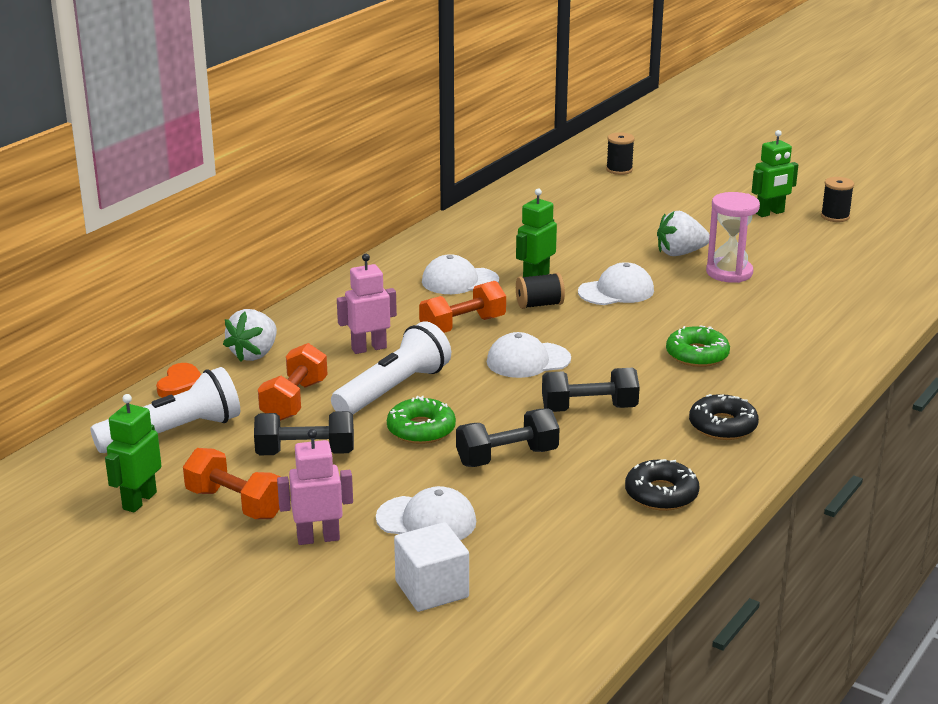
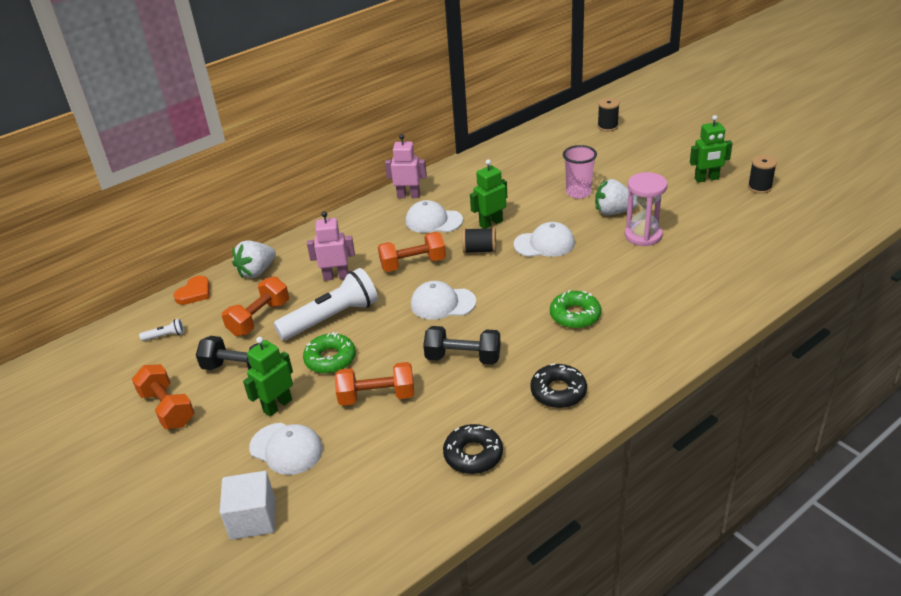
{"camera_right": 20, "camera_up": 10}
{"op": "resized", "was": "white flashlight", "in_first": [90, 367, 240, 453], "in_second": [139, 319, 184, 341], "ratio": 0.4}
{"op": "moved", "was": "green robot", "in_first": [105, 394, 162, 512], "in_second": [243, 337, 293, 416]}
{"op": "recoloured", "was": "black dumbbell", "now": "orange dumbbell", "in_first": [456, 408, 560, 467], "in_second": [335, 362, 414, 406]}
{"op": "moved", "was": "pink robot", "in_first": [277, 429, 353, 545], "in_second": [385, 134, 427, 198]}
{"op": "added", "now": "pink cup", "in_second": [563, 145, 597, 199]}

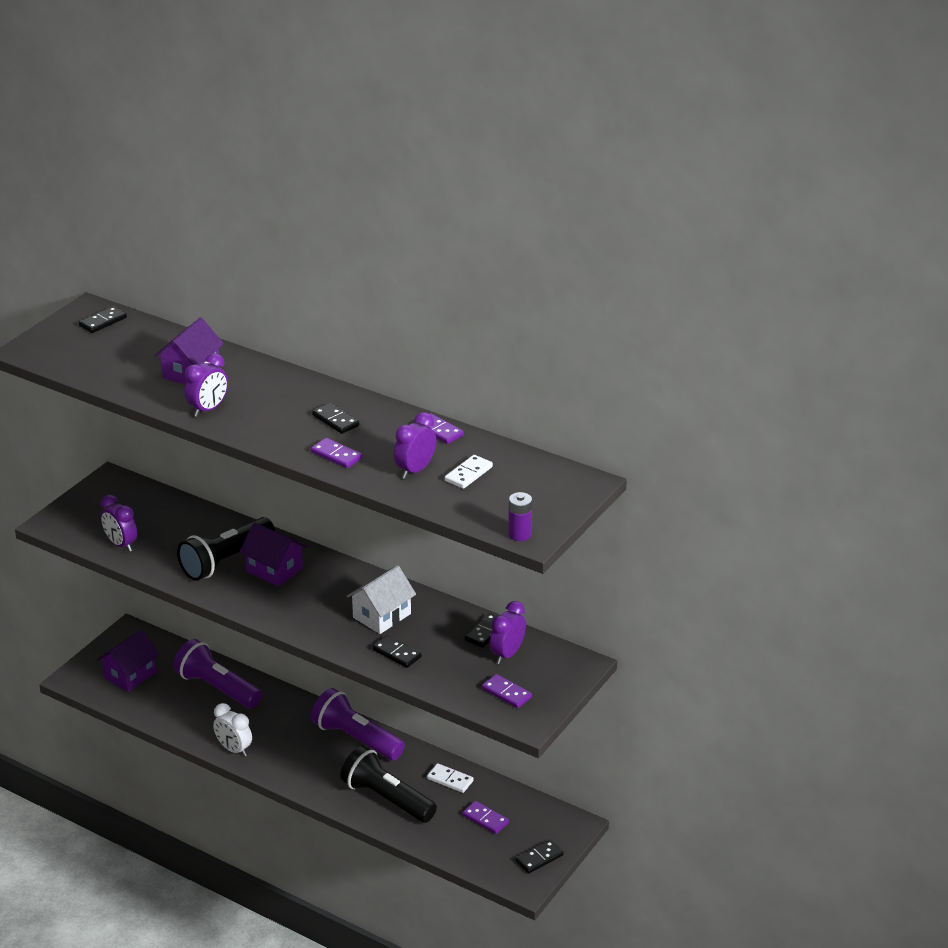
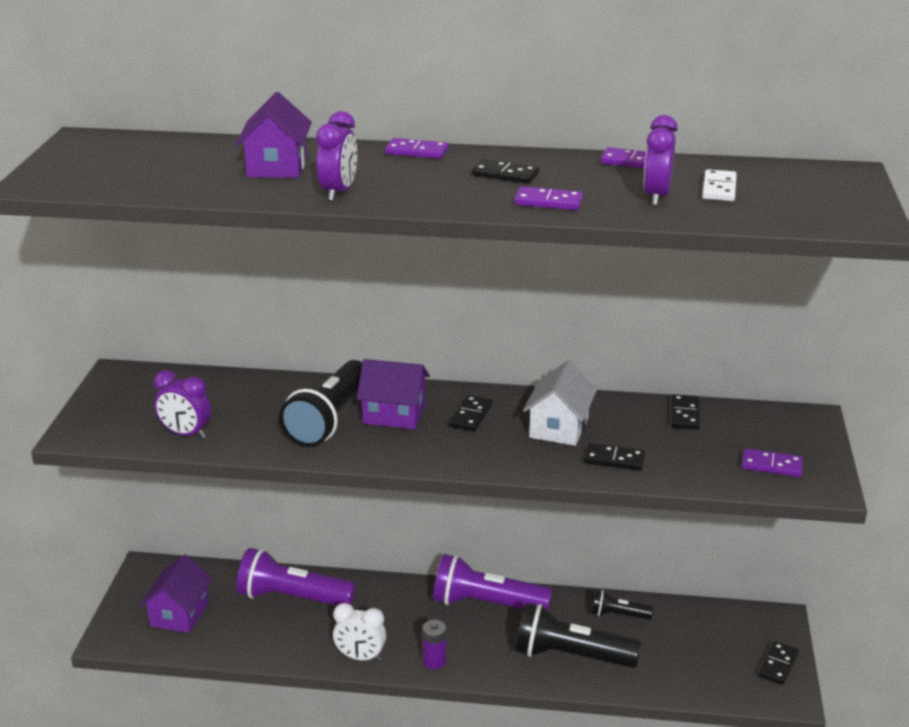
{"camera_right": -25, "camera_up": -5}
{"op": "moved", "was": "black domino", "in_first": [79, 306, 127, 333], "in_second": [450, 395, 492, 431]}
{"op": "moved", "was": "purple battery", "in_first": [508, 492, 532, 541], "in_second": [422, 620, 446, 669]}
{"op": "removed", "was": "purple clock", "in_first": [489, 601, 526, 664]}
{"op": "replaced", "was": "white domino", "now": "black flashlight", "in_first": [427, 763, 474, 793], "in_second": [591, 590, 653, 620]}
{"op": "moved", "was": "purple domino", "in_first": [462, 801, 509, 834], "in_second": [385, 138, 449, 159]}

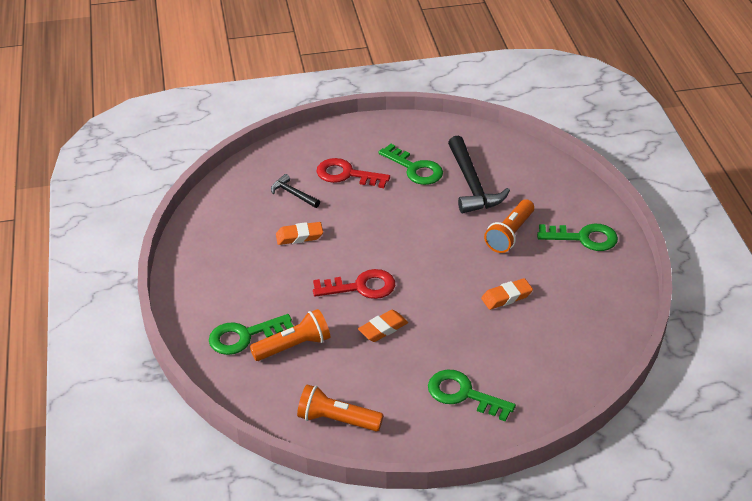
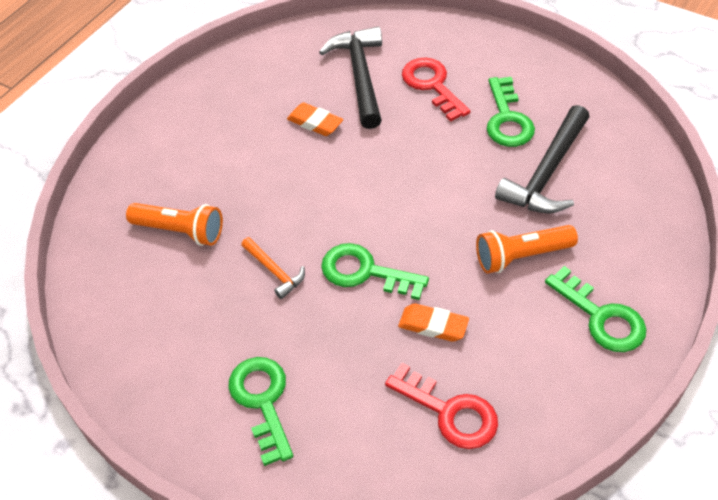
{"camera_right": 45, "camera_up": 10}
{"op": "resized", "was": "black hammer", "in_first": [271, 174, 320, 208], "in_second": [319, 26, 382, 129], "ratio": 1.92}
{"op": "moved", "was": "red key", "in_first": [313, 269, 395, 299], "in_second": [385, 363, 498, 449]}
{"op": "replaced", "was": "orange eraser", "now": "orange hammer", "in_first": [358, 310, 408, 342], "in_second": [241, 237, 305, 299]}
{"op": "moved", "was": "green key", "in_first": [209, 314, 294, 355], "in_second": [321, 243, 429, 300]}
{"op": "removed", "was": "orange flashlight", "in_first": [297, 384, 383, 431]}

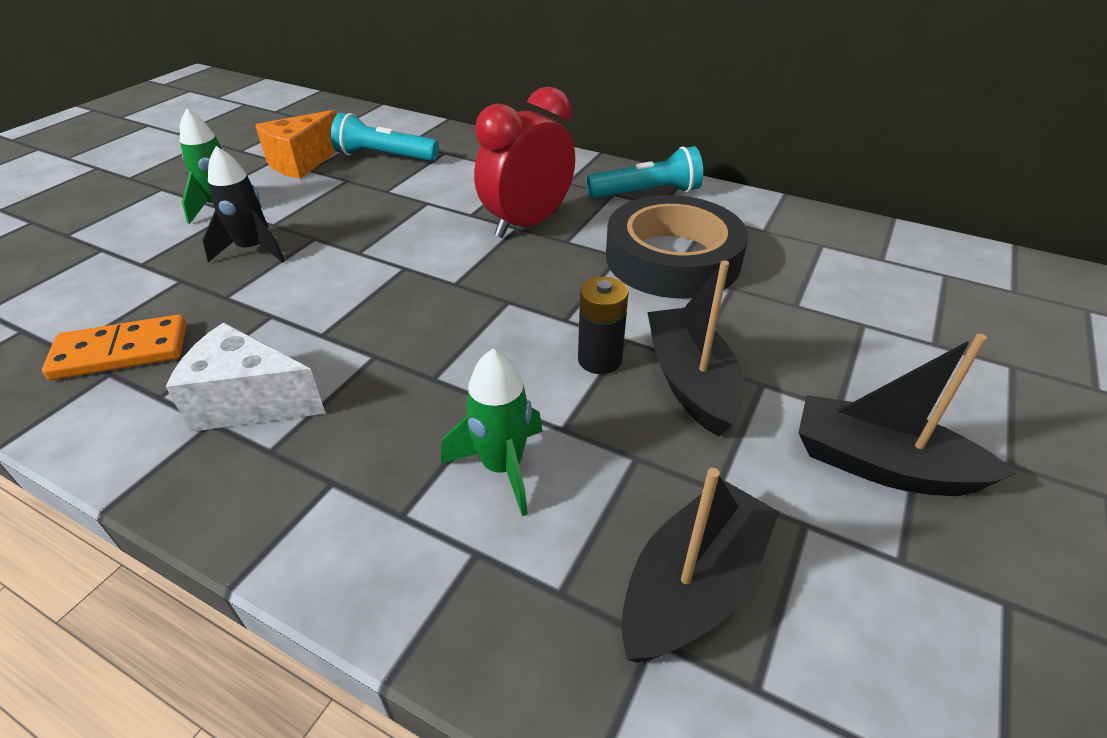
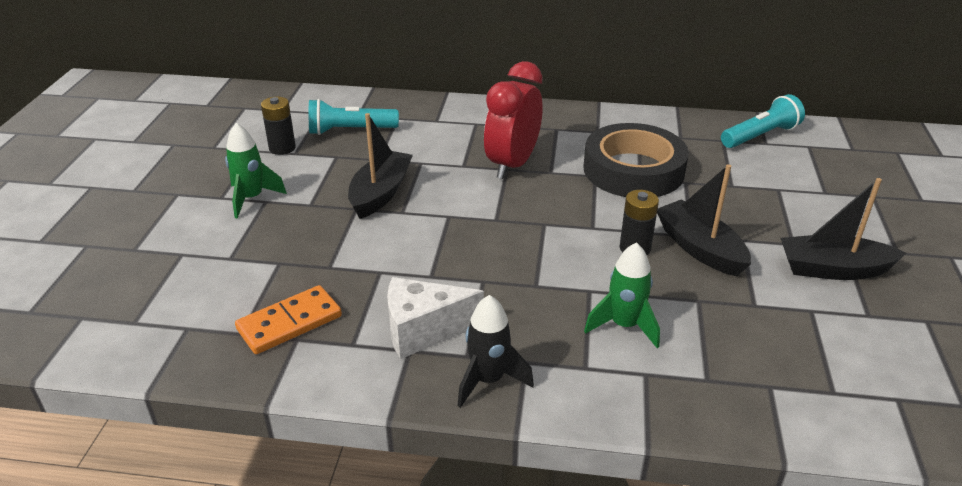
{"camera_right": -20, "camera_up": -5}
{"op": "replaced", "was": "orange cheese", "now": "black battery", "in_first": [255, 110, 337, 179], "in_second": [261, 97, 296, 155]}
{"op": "moved", "was": "black rocket", "in_first": [202, 146, 285, 263], "in_second": [457, 295, 534, 408]}
{"op": "moved", "was": "turquoise flashlight", "in_first": [587, 146, 703, 199], "in_second": [721, 94, 805, 148]}
{"op": "moved", "was": "black boat", "in_first": [621, 468, 779, 663], "in_second": [348, 113, 413, 219]}

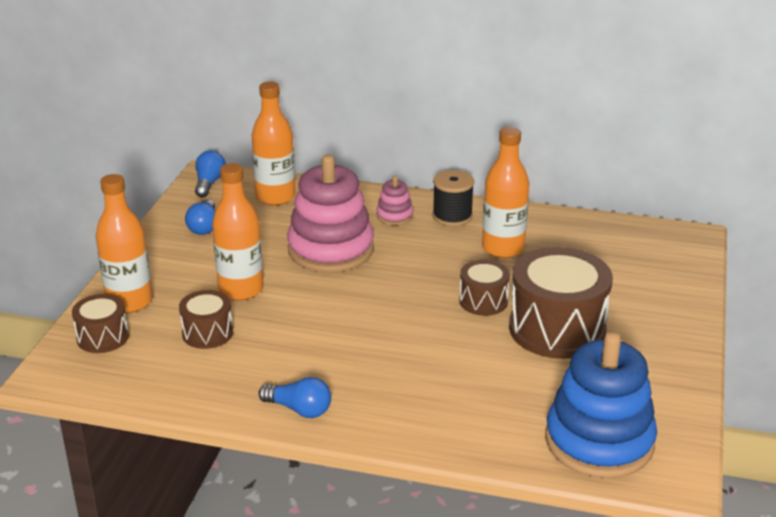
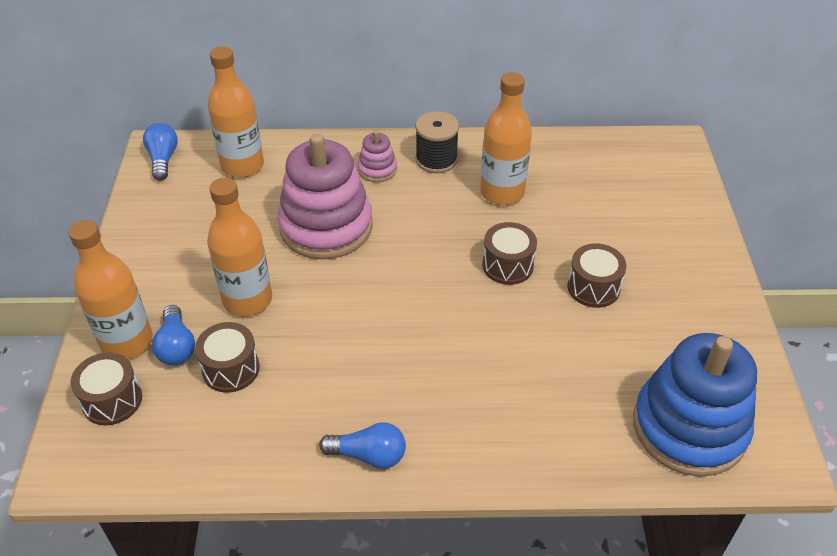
{"camera_right": -15, "camera_up": 15}
{"op": "moved", "was": "blue light bulb", "in_first": [185, 199, 215, 235], "in_second": [152, 305, 195, 365]}
{"op": "resized", "was": "brown drum", "in_first": [509, 247, 613, 359], "in_second": [567, 243, 627, 308], "ratio": 0.52}

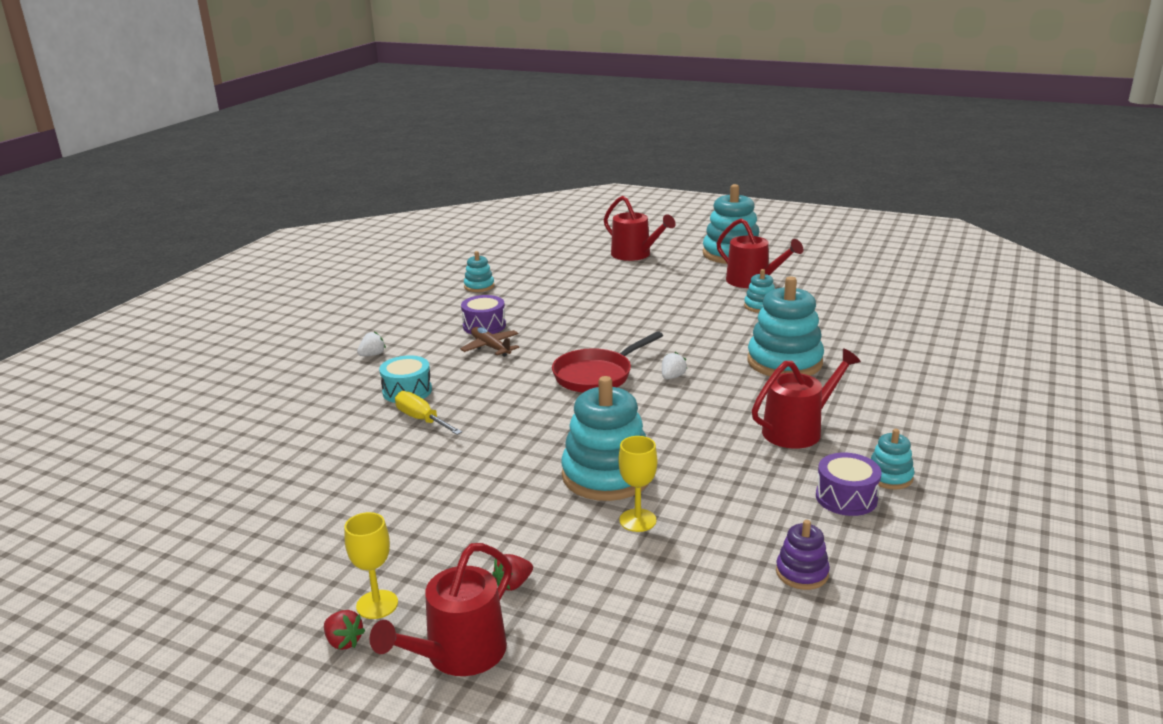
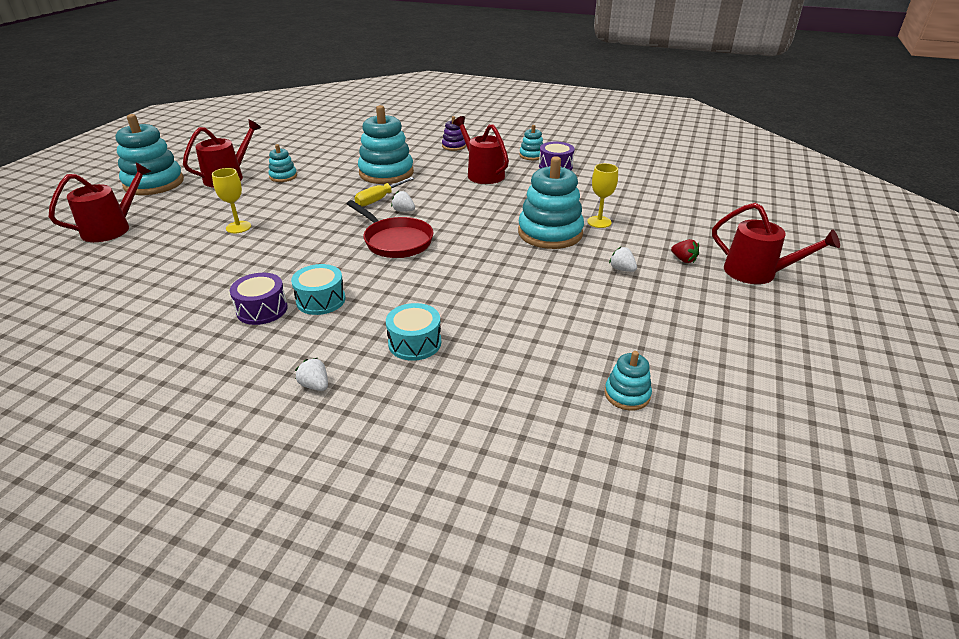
{"camera_right": -95, "camera_up": 10}
{"op": "moved", "was": "turquoise stacking toy", "in_first": [464, 251, 494, 292], "in_second": [605, 351, 652, 411]}
{"op": "replaced", "was": "brown plane", "now": "turquoise drum", "in_first": [460, 327, 519, 357], "in_second": [291, 264, 345, 315]}
{"op": "moved", "was": "yellow screwdriver", "in_first": [395, 391, 462, 435], "in_second": [354, 177, 414, 207]}
{"op": "moved", "was": "yellow goblet", "in_first": [344, 512, 398, 619], "in_second": [212, 168, 251, 233]}
{"op": "moved", "was": "purple stacking toy", "in_first": [776, 520, 830, 590], "in_second": [442, 116, 466, 151]}
{"op": "removed", "was": "red strawberry", "in_first": [324, 610, 365, 650]}
{"op": "added", "now": "white strawberry", "in_second": [609, 246, 637, 272]}

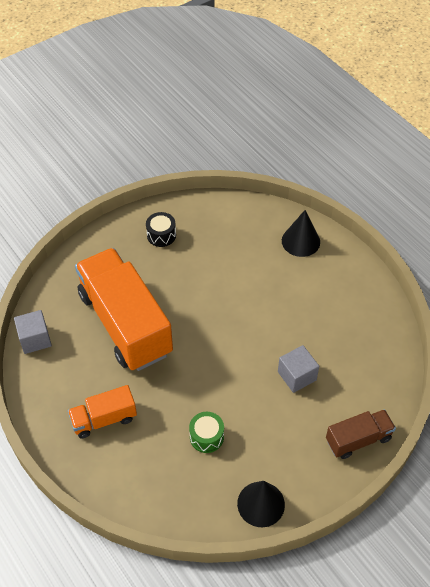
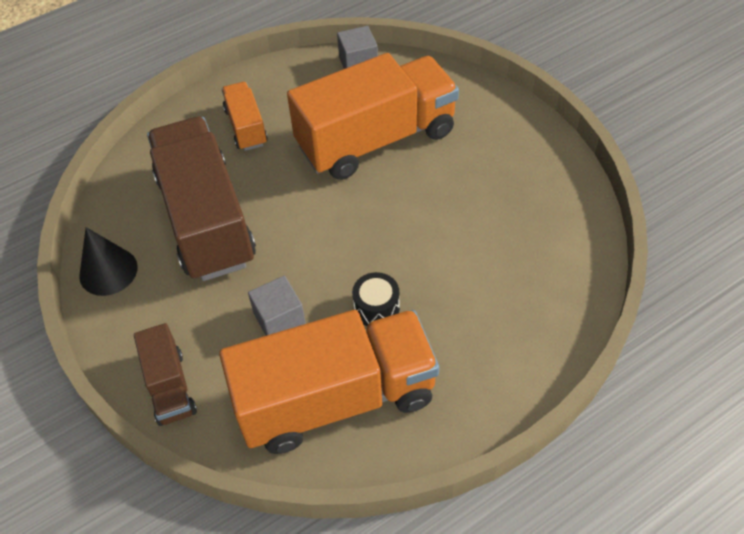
{"camera_right": 95, "camera_up": 0}
{"op": "removed", "was": "black cone", "in_first": [282, 210, 320, 257]}
{"op": "moved", "was": "black drum", "in_first": [146, 212, 176, 247], "in_second": [352, 272, 400, 326]}
{"op": "replaced", "was": "green drum", "now": "brown truck", "in_first": [189, 412, 224, 453], "in_second": [147, 117, 256, 281]}
{"op": "added", "now": "orange truck", "in_second": [219, 310, 439, 454]}

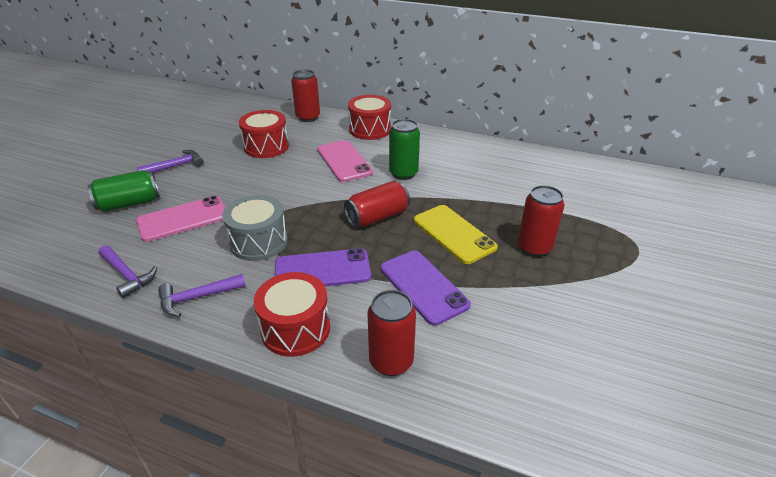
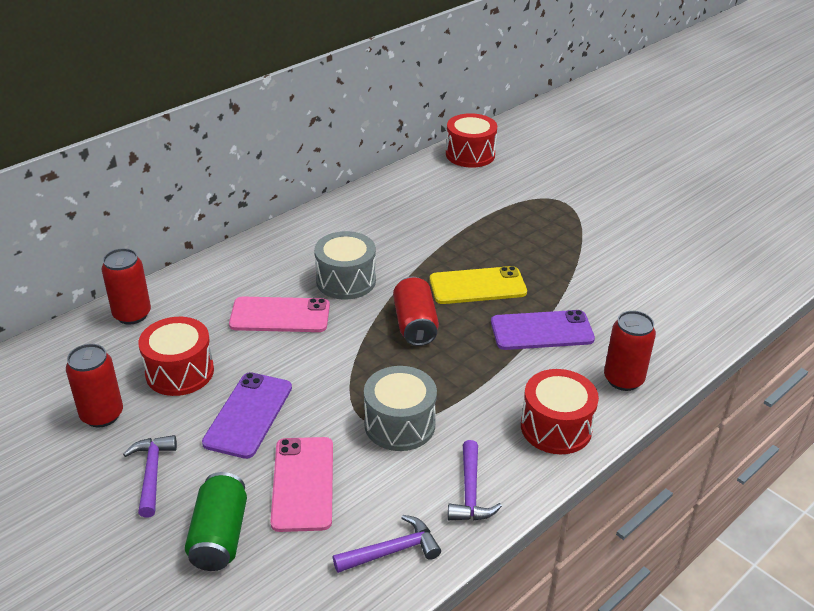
{"camera_right": -65, "camera_up": 0}
{"op": "moved", "was": "red drum", "in_first": [348, 95, 391, 140], "in_second": [446, 113, 497, 168]}
{"op": "replaced", "was": "green can", "now": "grey drum", "in_first": [389, 119, 420, 180], "in_second": [314, 231, 376, 300]}
{"op": "moved", "was": "red can", "in_first": [518, 185, 564, 257], "in_second": [66, 344, 123, 427]}
{"op": "moved", "was": "purple phone", "in_first": [275, 248, 371, 287], "in_second": [202, 372, 292, 459]}

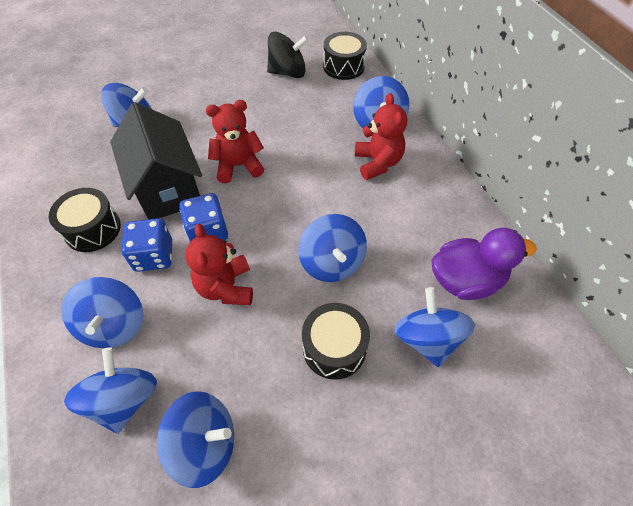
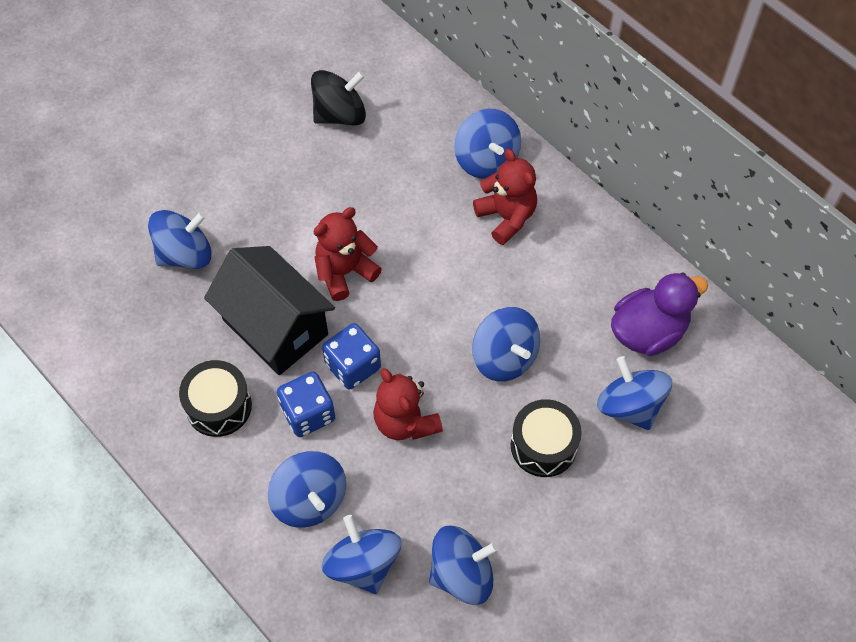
{"camera_right": -20, "camera_up": 5}
{"op": "removed", "was": "black drum", "in_first": [323, 32, 367, 80]}

